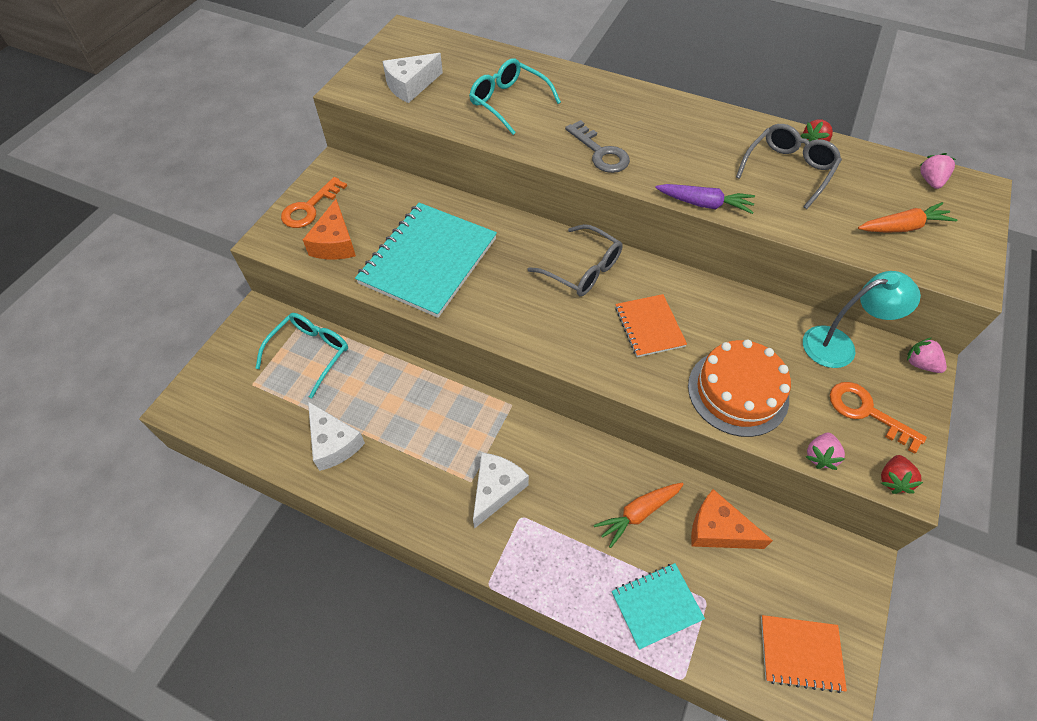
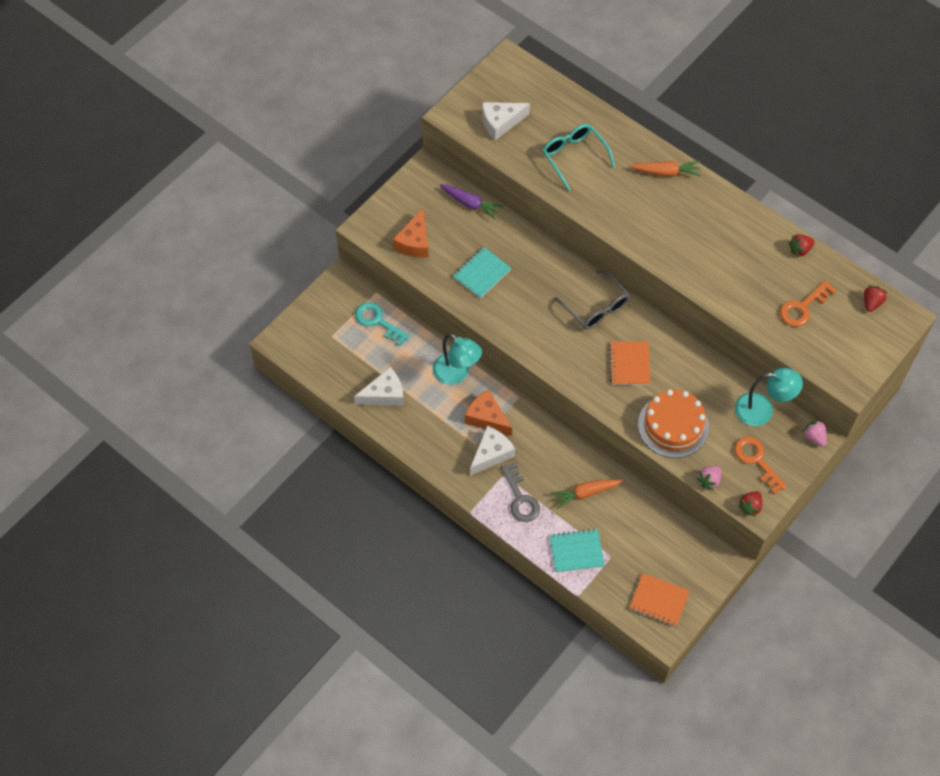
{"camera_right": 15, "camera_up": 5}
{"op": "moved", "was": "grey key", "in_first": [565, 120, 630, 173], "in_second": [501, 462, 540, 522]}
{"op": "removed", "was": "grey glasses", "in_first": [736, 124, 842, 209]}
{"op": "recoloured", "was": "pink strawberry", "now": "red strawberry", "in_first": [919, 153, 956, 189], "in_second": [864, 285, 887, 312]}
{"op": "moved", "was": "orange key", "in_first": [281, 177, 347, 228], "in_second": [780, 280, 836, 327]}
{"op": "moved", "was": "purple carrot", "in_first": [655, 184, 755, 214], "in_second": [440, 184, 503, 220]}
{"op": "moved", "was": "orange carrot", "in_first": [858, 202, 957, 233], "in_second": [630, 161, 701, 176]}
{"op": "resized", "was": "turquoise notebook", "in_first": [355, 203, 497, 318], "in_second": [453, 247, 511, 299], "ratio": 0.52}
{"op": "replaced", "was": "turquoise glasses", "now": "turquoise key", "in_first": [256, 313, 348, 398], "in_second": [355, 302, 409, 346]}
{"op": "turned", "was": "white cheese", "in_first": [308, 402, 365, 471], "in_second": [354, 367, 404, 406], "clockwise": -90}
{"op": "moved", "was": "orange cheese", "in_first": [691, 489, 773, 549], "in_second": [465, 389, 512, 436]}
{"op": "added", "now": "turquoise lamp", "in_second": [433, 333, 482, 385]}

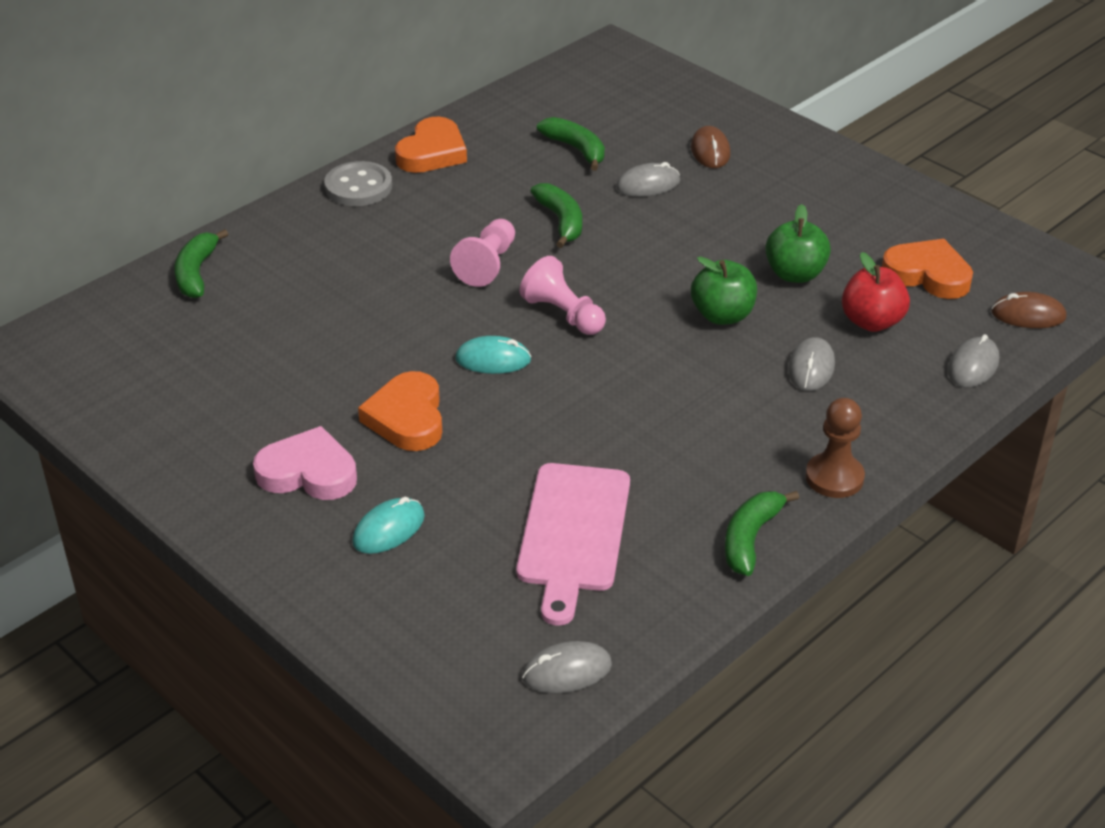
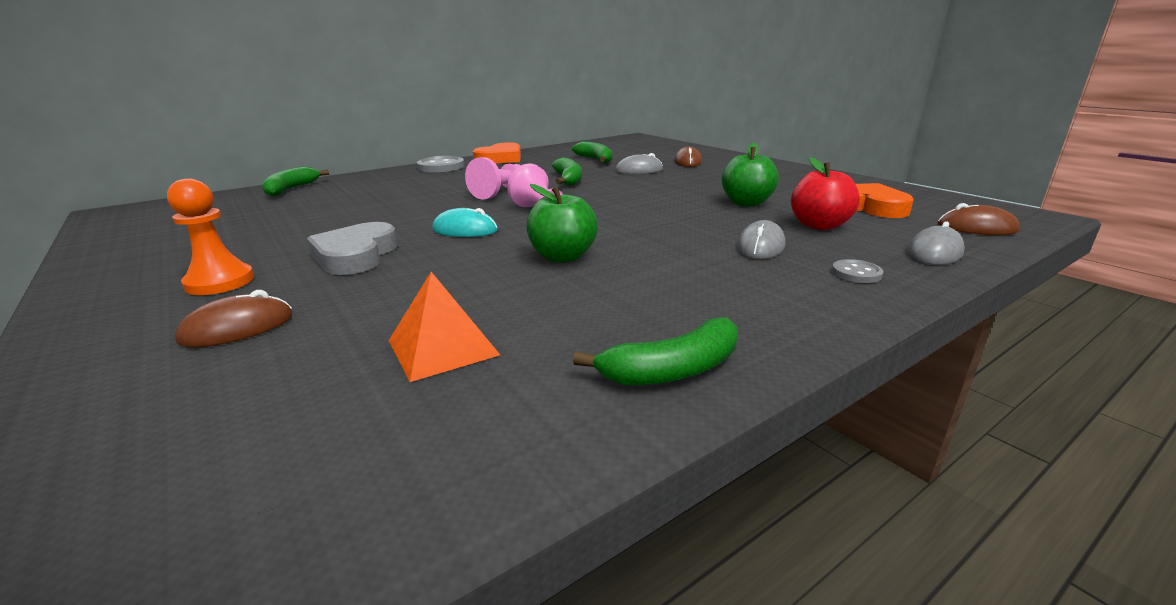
{"camera_right": 10, "camera_up": -15}
{"op": "moved", "was": "green apple", "in_first": [691, 256, 757, 325], "in_second": [526, 184, 598, 263]}
{"op": "recoloured", "was": "orange heart", "now": "grey heart", "in_first": [358, 371, 442, 451], "in_second": [307, 222, 398, 275]}
{"op": "removed", "was": "brown pawn", "in_first": [805, 398, 865, 498]}
{"op": "replaced", "was": "pink heart", "now": "orange pawn", "in_first": [253, 426, 357, 500], "in_second": [167, 178, 254, 295]}
{"op": "replaced", "was": "pink cutting board", "now": "orange pyramid", "in_first": [516, 463, 630, 626], "in_second": [388, 272, 500, 382]}
{"op": "turned", "was": "green banana", "in_first": [725, 491, 799, 576], "in_second": [573, 317, 738, 385], "clockwise": -150}
{"op": "recoloured", "was": "turquoise mouse", "now": "brown mouse", "in_first": [352, 497, 425, 554], "in_second": [175, 290, 293, 348]}
{"op": "removed", "was": "grey mouse", "in_first": [522, 641, 612, 693]}
{"op": "added", "now": "grey button", "in_second": [832, 259, 884, 283]}

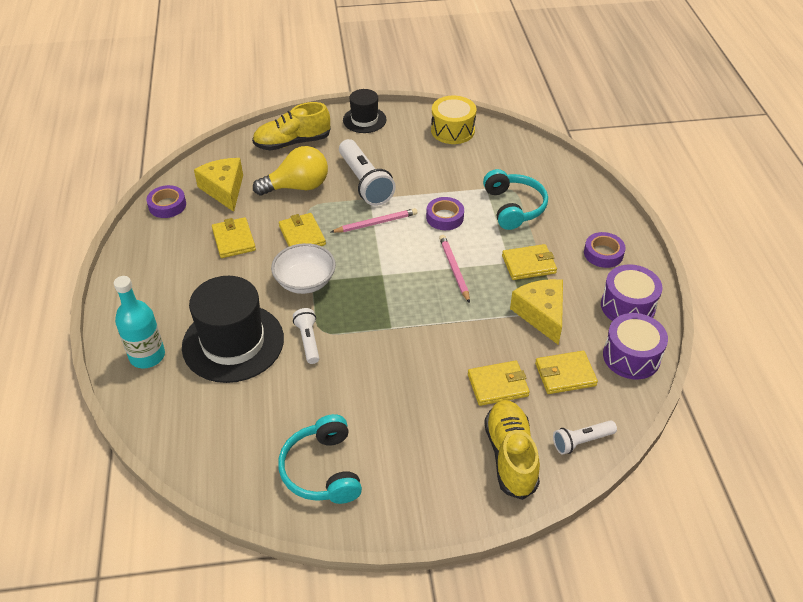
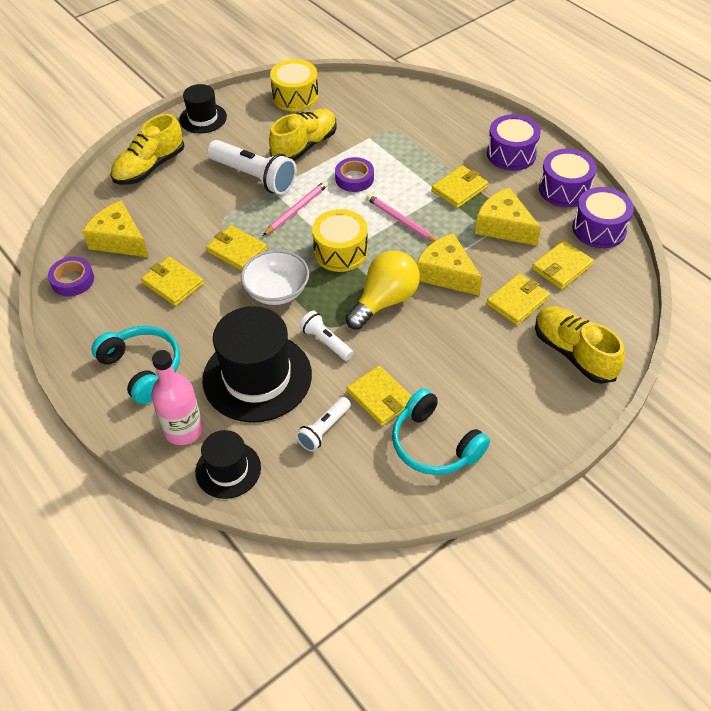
{"camera_right": -30, "camera_up": 5}
{"op": "moved", "was": "yellow light bulb", "in_first": [253, 146, 328, 196], "in_second": [346, 251, 420, 330]}
{"op": "moved", "was": "turquoise headphones", "in_first": [483, 169, 548, 230], "in_second": [91, 326, 180, 404]}
{"op": "replaced", "was": "purple tape", "now": "purple drum", "in_first": [584, 232, 626, 268], "in_second": [487, 114, 541, 171]}
{"op": "recoloured", "was": "turquoise bottle", "now": "pink bottle", "in_first": [114, 276, 165, 369], "in_second": [151, 350, 203, 445]}
{"op": "moved", "was": "white flashlight", "in_first": [553, 420, 617, 455], "in_second": [296, 397, 351, 451]}
{"op": "added", "now": "yellow shoe", "in_second": [269, 109, 337, 161]}
{"op": "added", "now": "yellow drum", "in_second": [312, 209, 368, 272]}
{"op": "added", "now": "yellow cheese", "in_second": [417, 233, 482, 296]}
{"op": "added", "now": "yellow wallet", "in_second": [347, 366, 412, 426]}
{"op": "added", "now": "black hat", "in_second": [195, 430, 261, 499]}

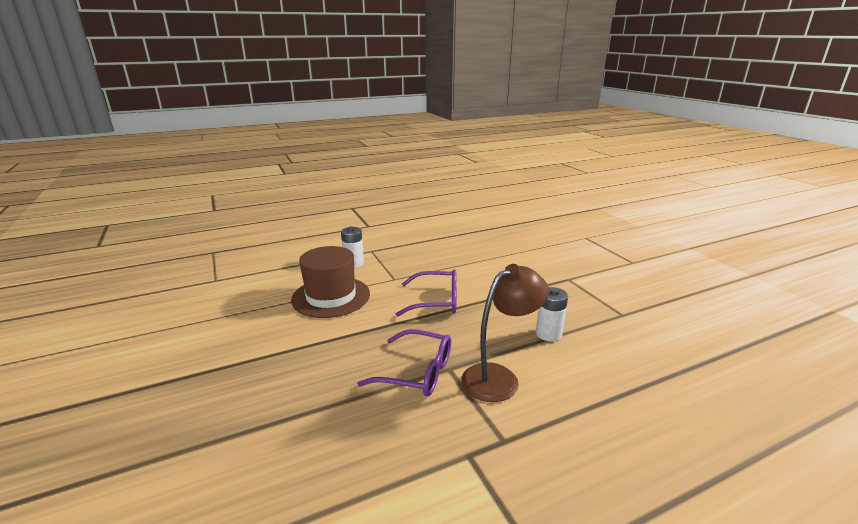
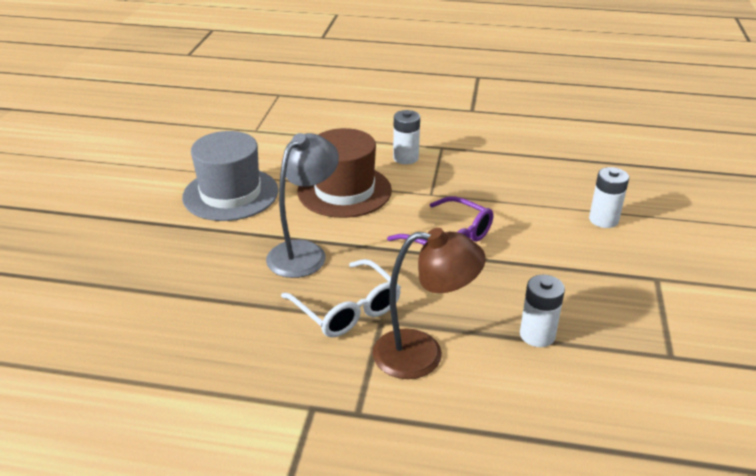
{"camera_right": 35, "camera_up": 10}
{"op": "recoloured", "was": "purple glasses", "now": "white glasses", "in_first": [357, 329, 451, 396], "in_second": [281, 259, 401, 337]}
{"op": "added", "now": "grey hat", "in_second": [182, 131, 278, 221]}
{"op": "added", "now": "grey lamp", "in_second": [266, 133, 339, 278]}
{"op": "added", "now": "white battery", "in_second": [589, 167, 629, 228]}

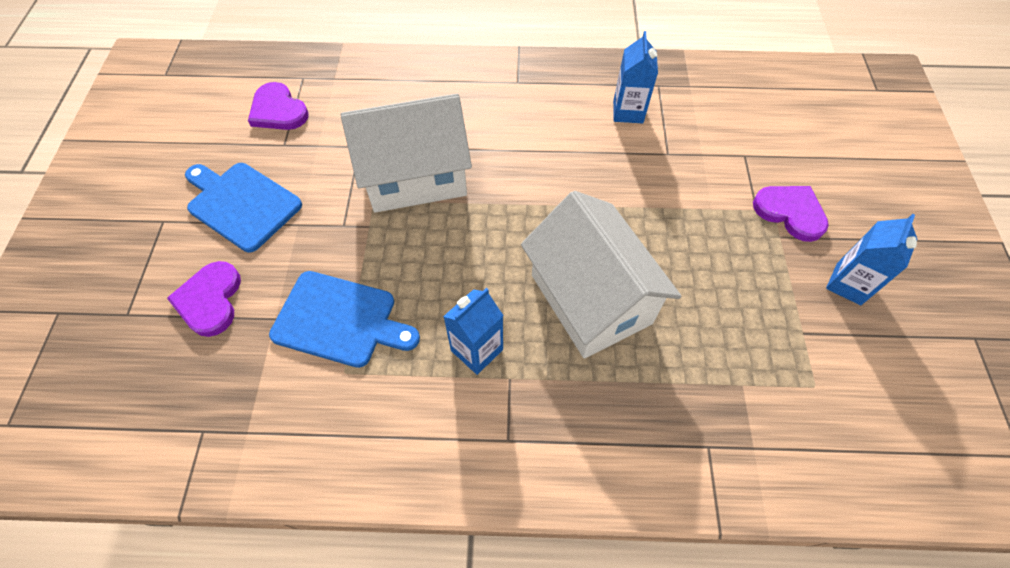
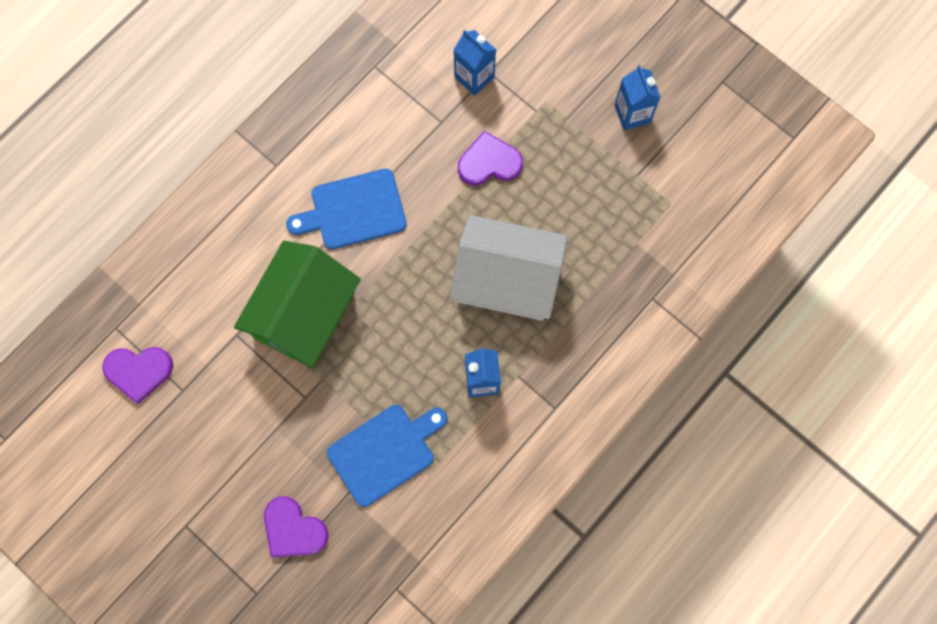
{"camera_right": -50, "camera_up": 15}
{"op": "moved", "was": "blue carton", "in_first": [613, 31, 658, 123], "in_second": [453, 30, 496, 96]}
{"op": "recoloured", "was": "white house", "now": "green house", "in_first": [341, 94, 472, 213], "in_second": [234, 241, 361, 368]}
{"op": "moved", "was": "blue cutting board", "in_first": [185, 163, 302, 252], "in_second": [286, 169, 407, 249]}
{"op": "moved", "was": "purple heart", "in_first": [753, 186, 829, 242], "in_second": [458, 131, 523, 186]}

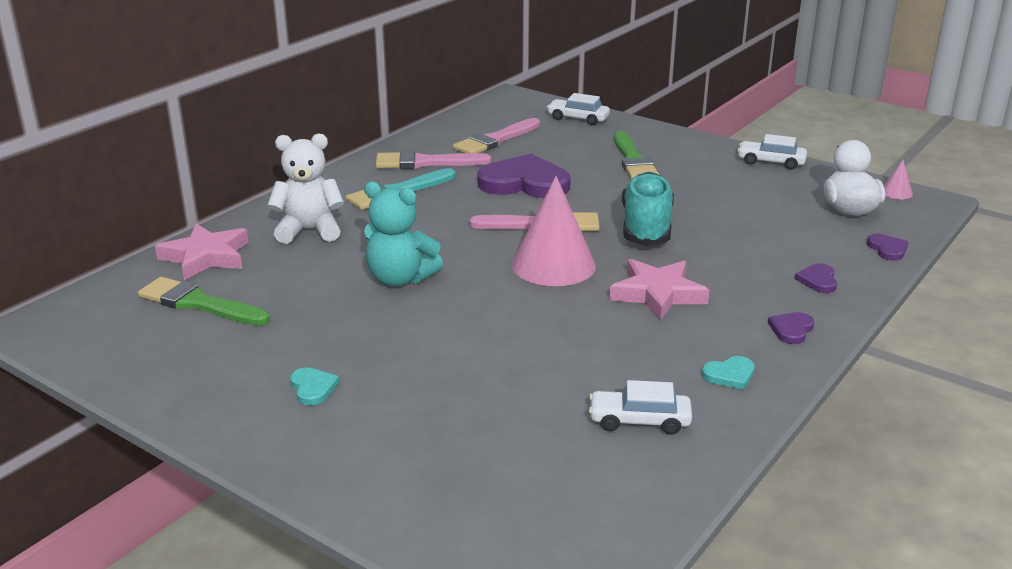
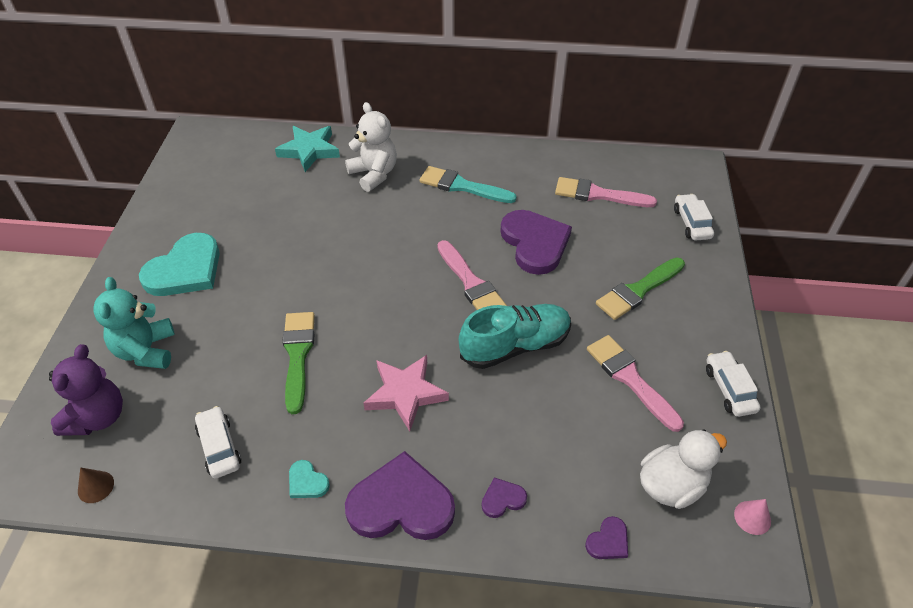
{"camera_right": 60, "camera_up": 20}
{"op": "moved", "was": "pink brush", "in_first": [376, 150, 491, 169], "in_second": [587, 335, 684, 432]}
{"op": "removed", "was": "pink cone", "in_first": [512, 176, 596, 286]}
{"op": "moved", "was": "turquoise teddy bear", "in_first": [364, 182, 443, 287], "in_second": [93, 277, 175, 369]}
{"op": "recoloured", "was": "pink star", "now": "turquoise star", "in_first": [155, 223, 249, 280], "in_second": [275, 126, 340, 172]}
{"op": "moved", "was": "green brush", "in_first": [138, 277, 270, 326], "in_second": [282, 312, 315, 414]}
{"op": "resized", "was": "purple heart", "in_first": [768, 312, 814, 344], "in_second": [345, 451, 455, 540], "ratio": 2.28}
{"op": "resized", "was": "turquoise heart", "in_first": [290, 367, 339, 406], "in_second": [139, 233, 220, 296], "ratio": 2.28}
{"op": "added", "now": "purple teddy bear", "in_second": [49, 344, 123, 436]}
{"op": "added", "now": "brown cone", "in_second": [78, 467, 114, 503]}

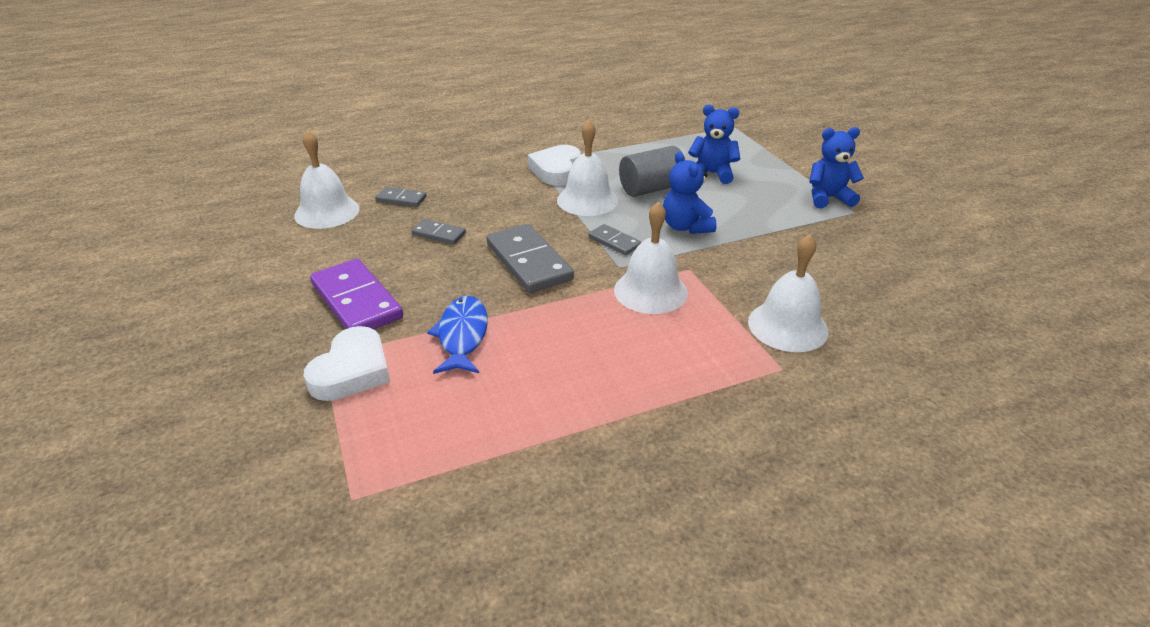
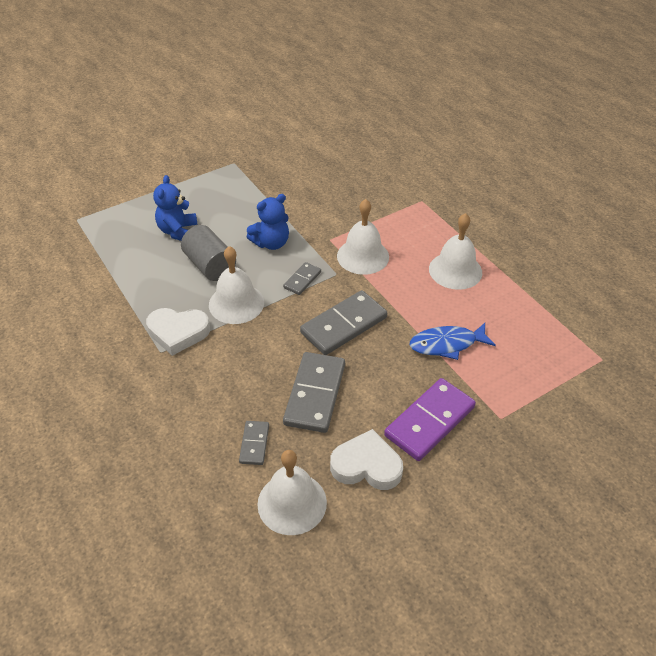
{"camera_right": -100, "camera_up": 10}
{"op": "removed", "was": "blue teddy bear", "in_first": [809, 127, 864, 208]}
{"op": "resized", "was": "grey domino", "in_first": [412, 219, 466, 245], "in_second": [283, 352, 345, 433], "ratio": 1.93}
{"op": "moved", "was": "white bell", "in_first": [748, 234, 828, 352], "in_second": [429, 213, 482, 290]}
{"op": "moved", "was": "white heart", "in_first": [304, 326, 390, 401], "in_second": [330, 429, 403, 490]}

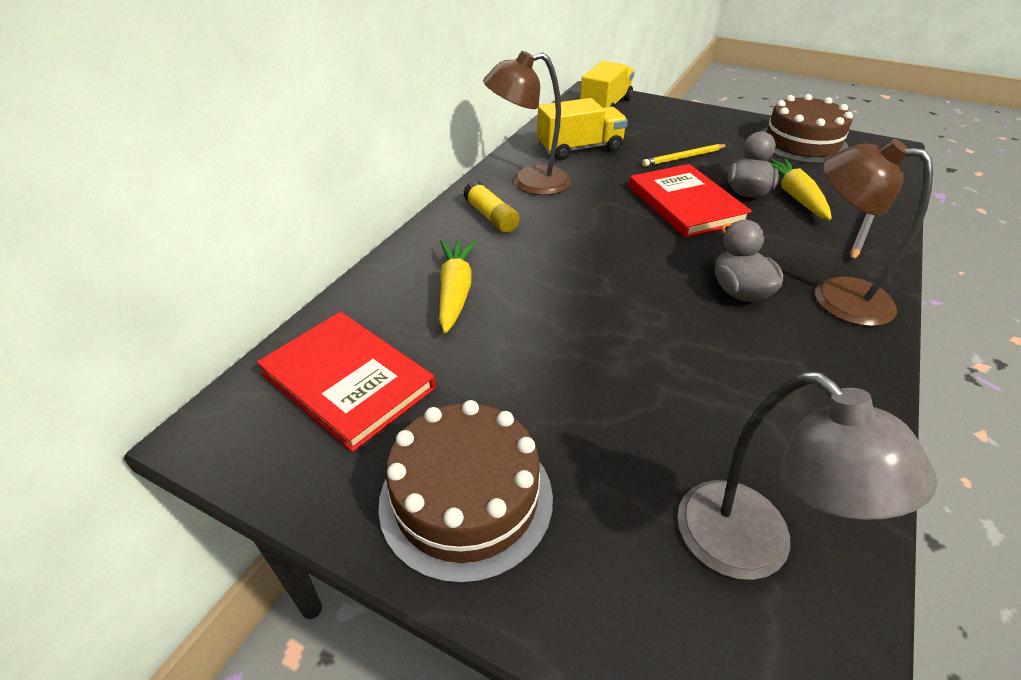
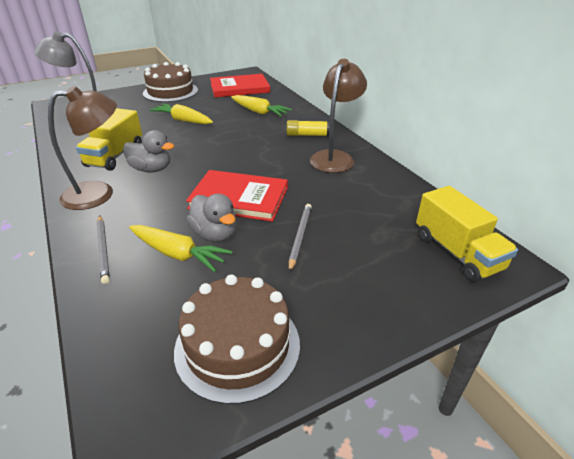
{"camera_right": 125, "camera_up": -5}
{"op": "moved", "was": "yellow truck", "in_first": [537, 98, 628, 160], "in_second": [76, 108, 142, 171]}
{"op": "recoloured", "was": "yellow pencil", "now": "grey pencil", "in_first": [642, 144, 728, 167], "in_second": [289, 204, 312, 273]}
{"op": "added", "now": "yellow carrot", "in_second": [149, 103, 213, 124]}

